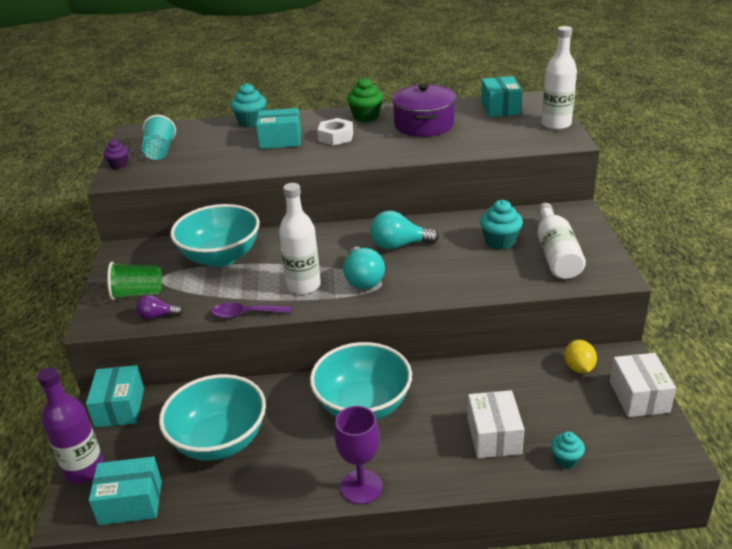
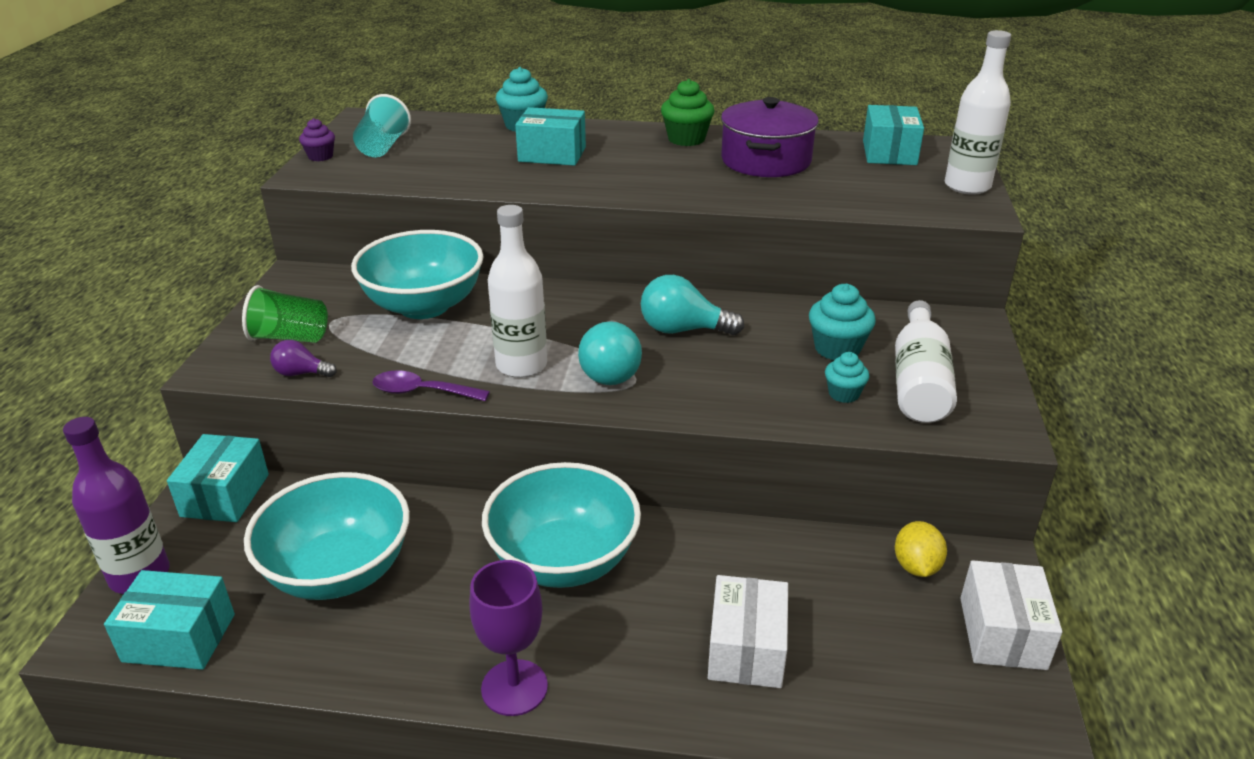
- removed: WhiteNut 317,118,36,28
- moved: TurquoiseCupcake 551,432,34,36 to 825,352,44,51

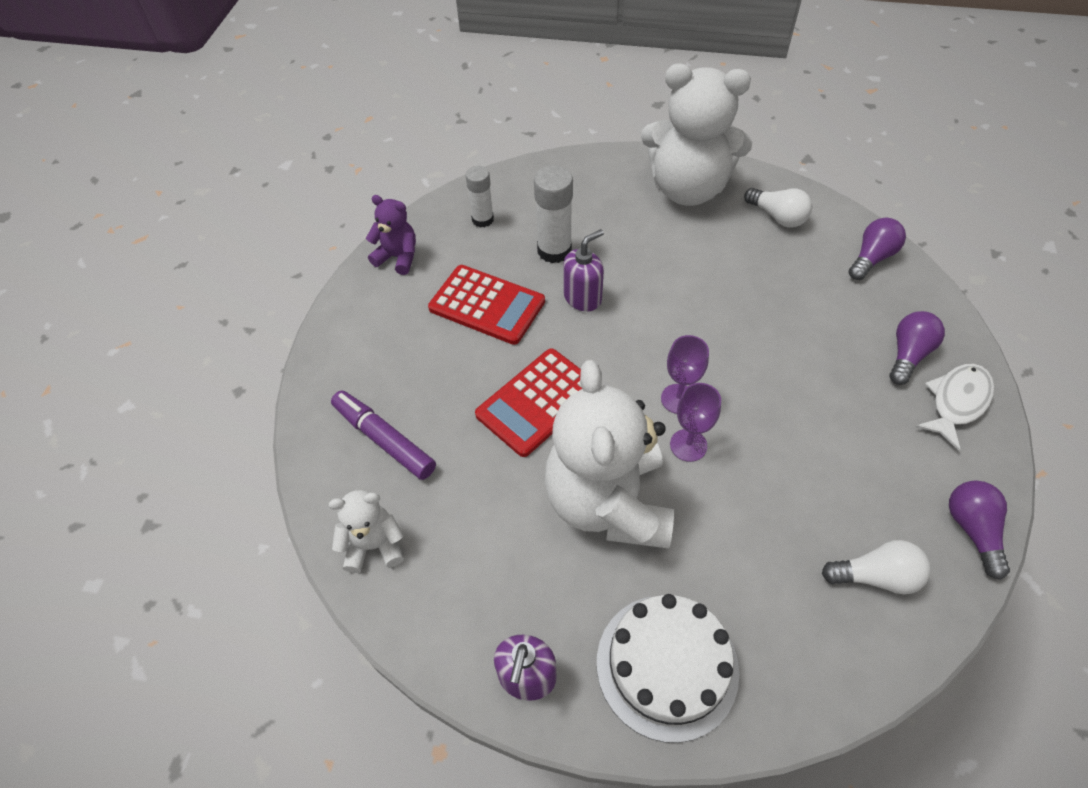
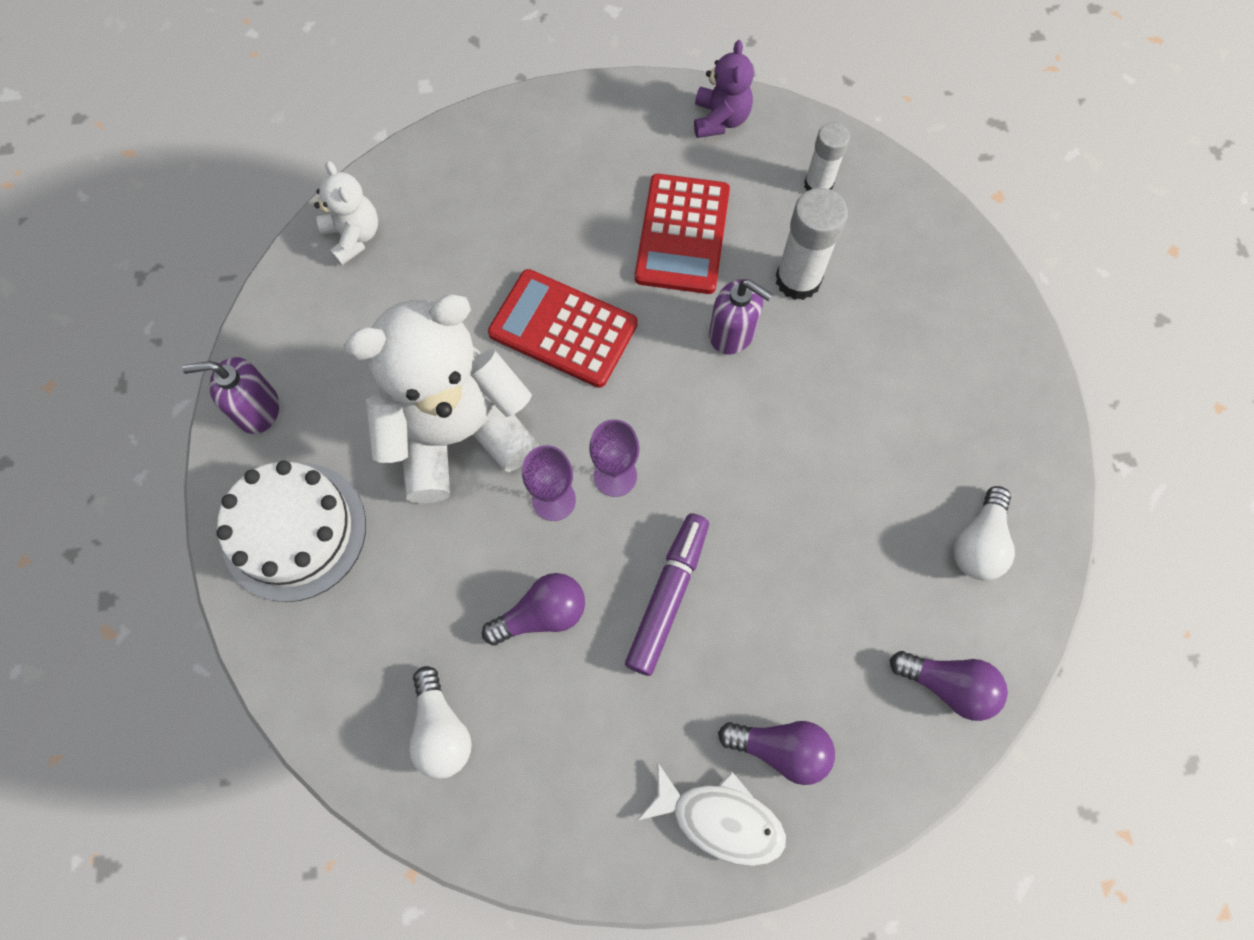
- moved: PurpleMarker 331,390,105,90 to 625,513,84,163
- removed: WhiteTeddyBear 641,63,111,143
- moved: PurpleLightBulb 949,480,61,100 to 482,573,103,73

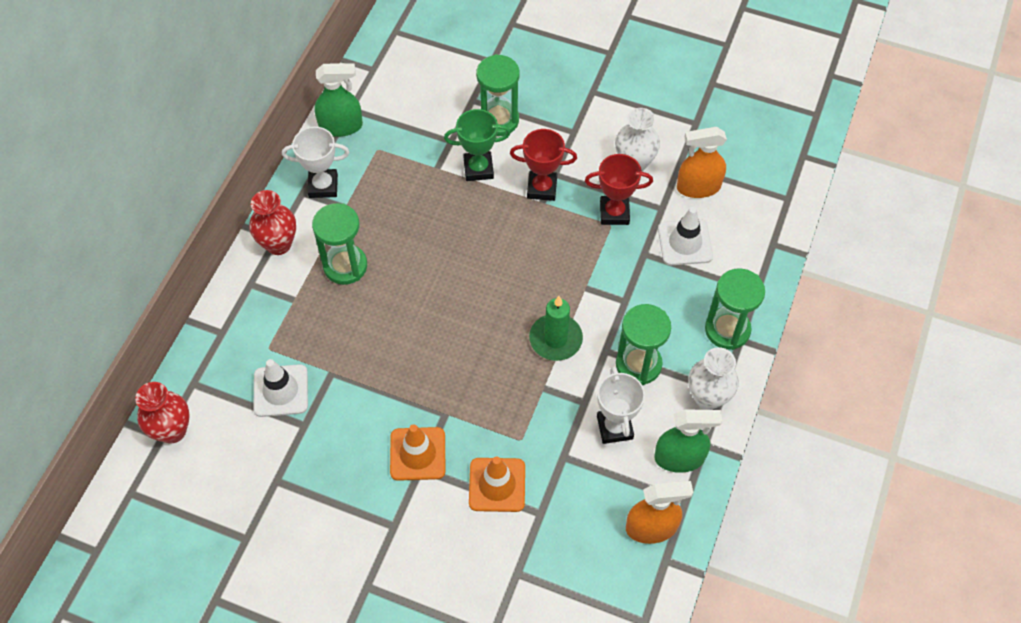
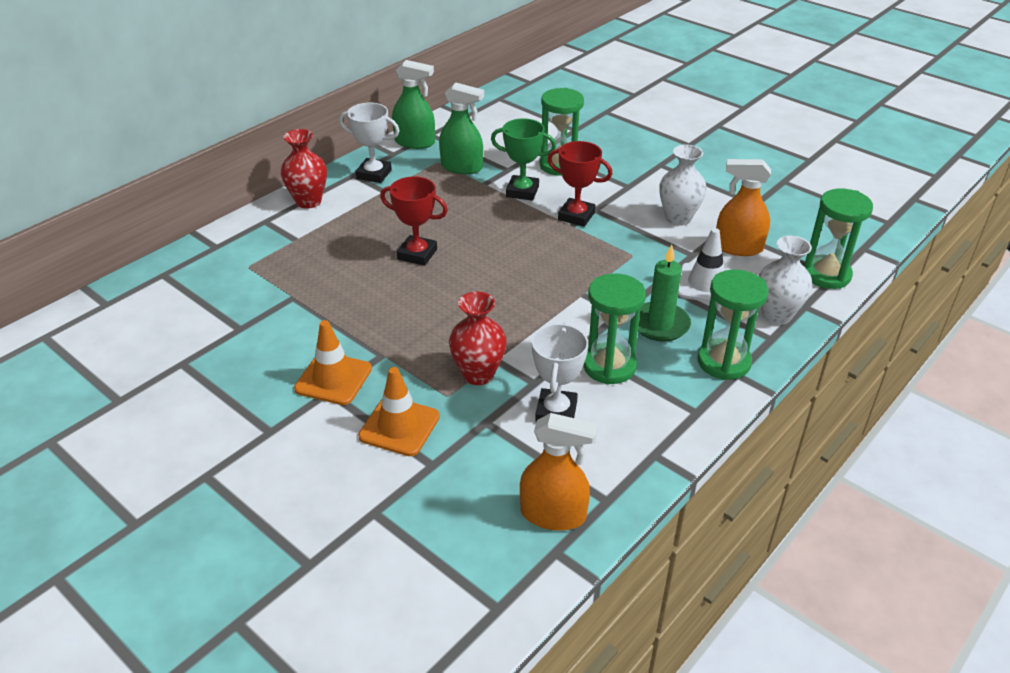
- moved: RedVase 135,382,55,61 to 449,291,58,94
- removed: WhiteTrafficCone 253,359,55,58
- moved: GreenHourglass 312,203,55,82 to 803,189,70,100
- moved: GreenCandle 529,296,54,65 to 638,245,53,97
- moved: RedTrophy 585,154,68,71 to 380,176,68,90
- moved: GreenSprayBottle 654,409,68,64 to 439,82,45,92
- moved: WhiteVase 688,347,51,63 to 759,236,54,89

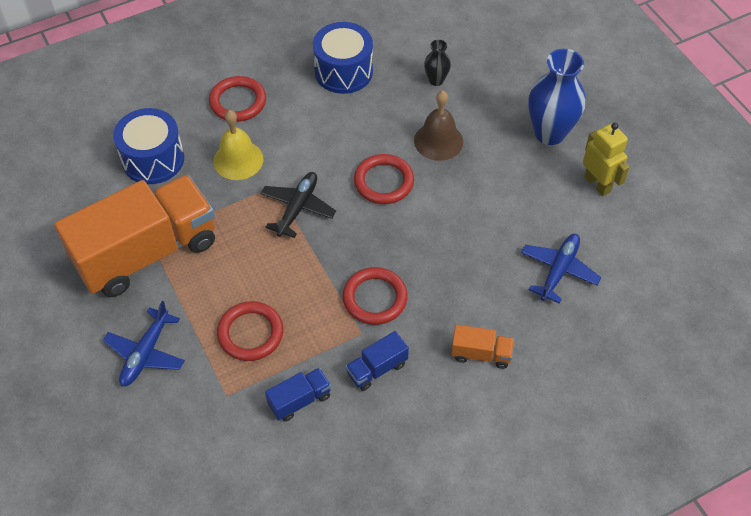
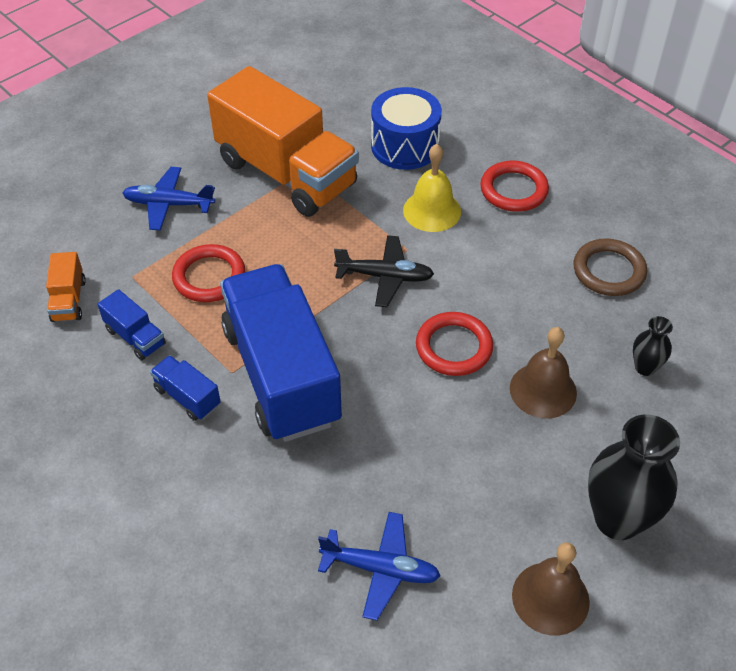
- replaced: BlueDrum 313,22,60,72 to BrownRing 574,238,73,58
- replaced: RedRing 342,267,66,58 to BlueTruck 220,264,122,178
- moved: OrangeTruck 451,324,63,45 to 46,252,40,70
- recoloured: BlueVase 528,49,58,96 to BlackVase 588,414,92,126
- replaced: YellowRobot 583,122,46,74 to BrownBell 512,542,78,94

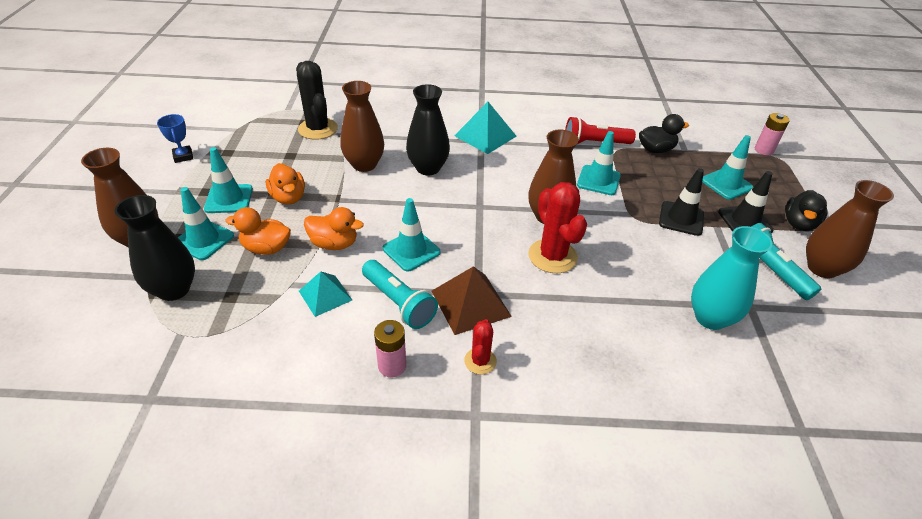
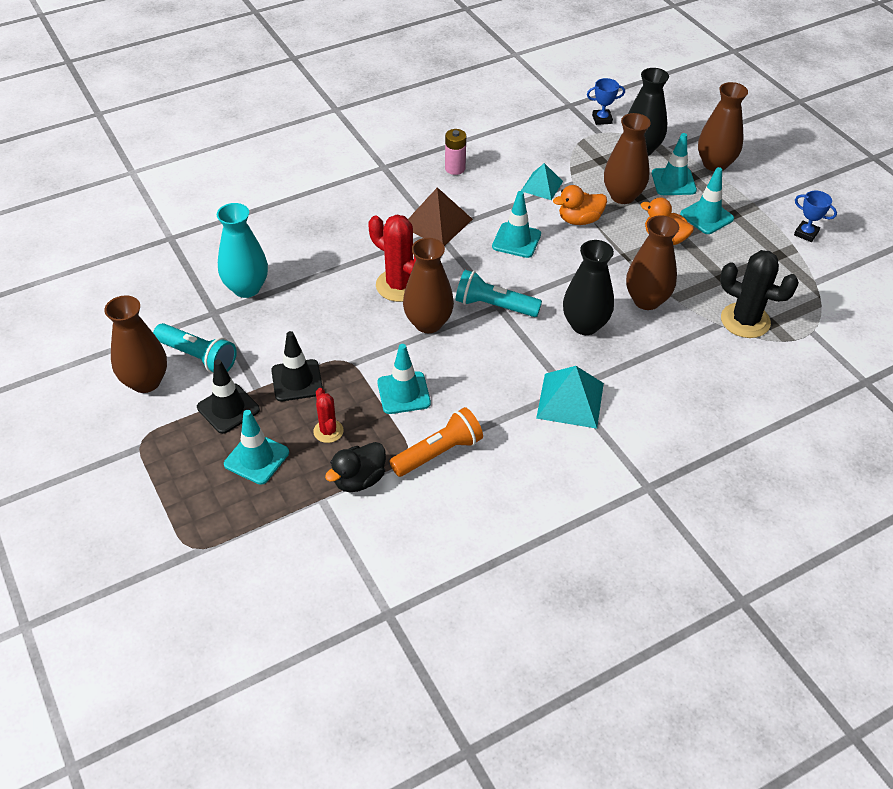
- replaced: OrangeDuck 225,207,66,48 to BrownVase 604,113,47,91
- moved: TurquoiseFlashlight 362,260,76,69 to 456,270,86,47
- moved: RedCactus 464,319,33,55 to 313,388,31,55
- recoloured: RedFlashlight 565,117,71,27 to OrangeFlashlight 390,407,93,70
- removed: PinkBattery 755,113,35,42
- removed: BlackDuck 785,190,42,41
- added: BlueTrophy 587,78,38,47

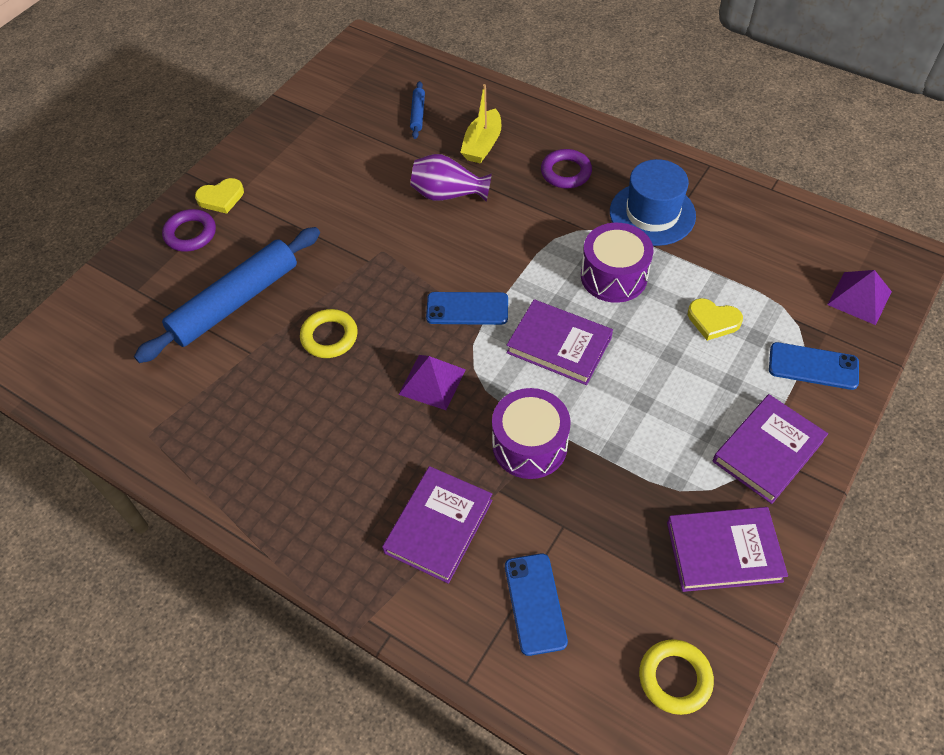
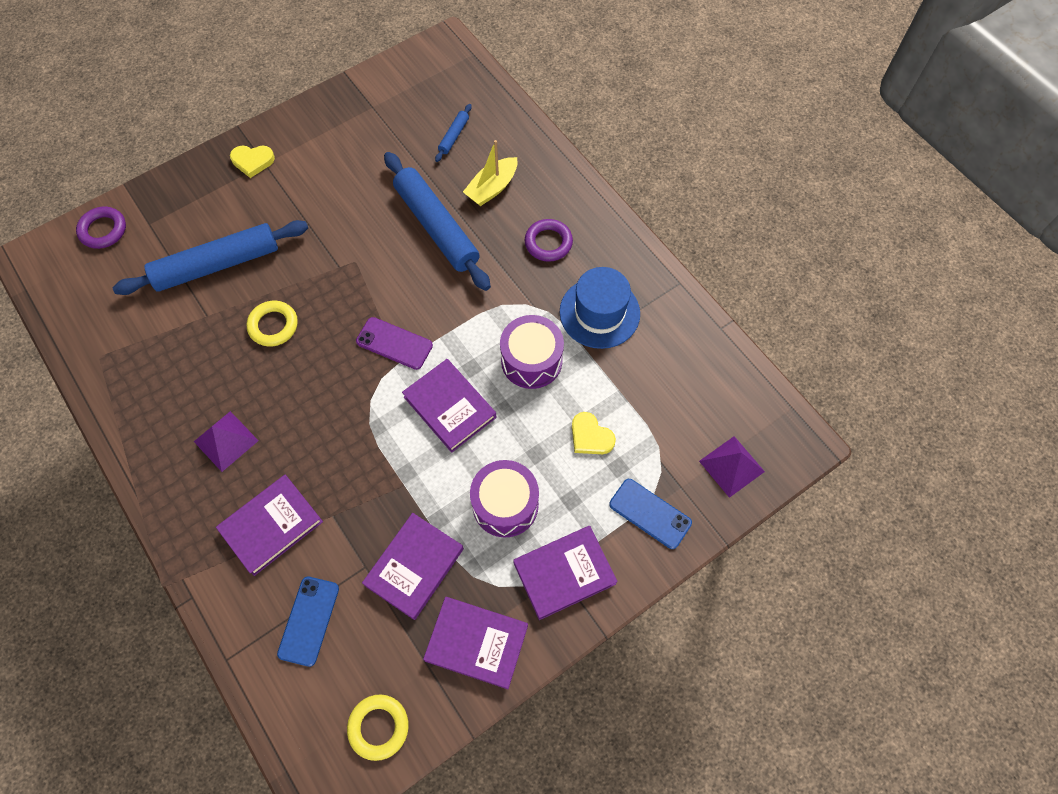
- moved: PurpleRing 162,209,54,43 to 76,207,50,42
- moved: PurplePyramid 399,355,67,55 to 194,411,65,61
- replaced: PurpleVase 410,154,82,47 to BlueRollingPin 384,152,107,139
- recoloured: BluePhone 426,292,82,33 to PurplePhone 356,317,77,53
- moved: PurpleDrum 492,388,79,91 to 470,460,69,77
- added: PurpleBook 362,513,102,107

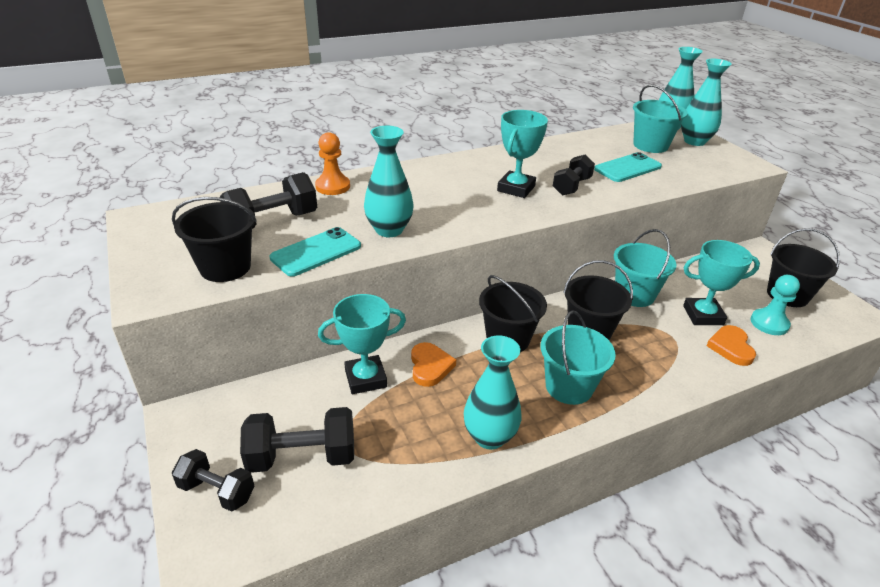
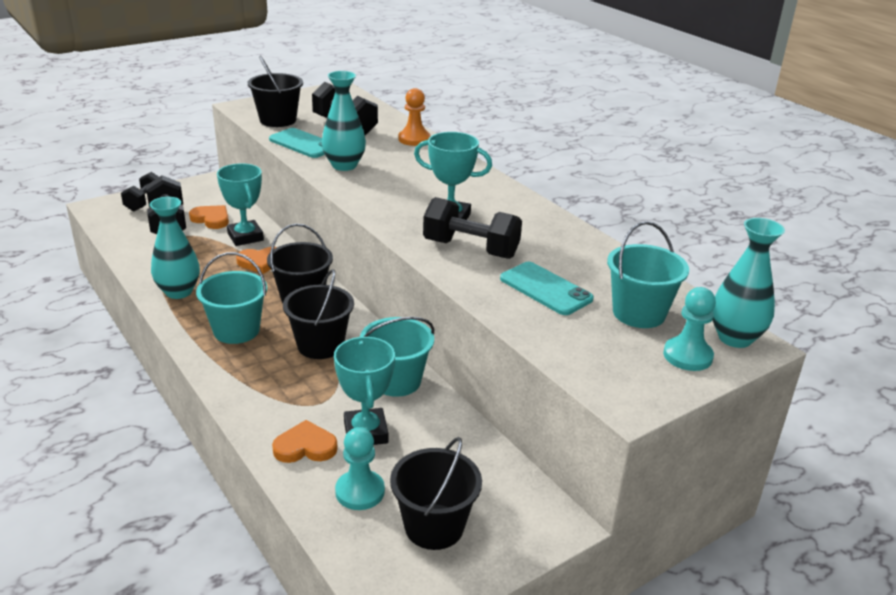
- resized: BlackDumbbell 553,155,42,40 = 423,197,99,62 x1.50
- replaced: TurquoiseVase 681,59,51,87 to TurquoisePawn 663,287,53,84
- added: OrangeHeart 189,205,40,24

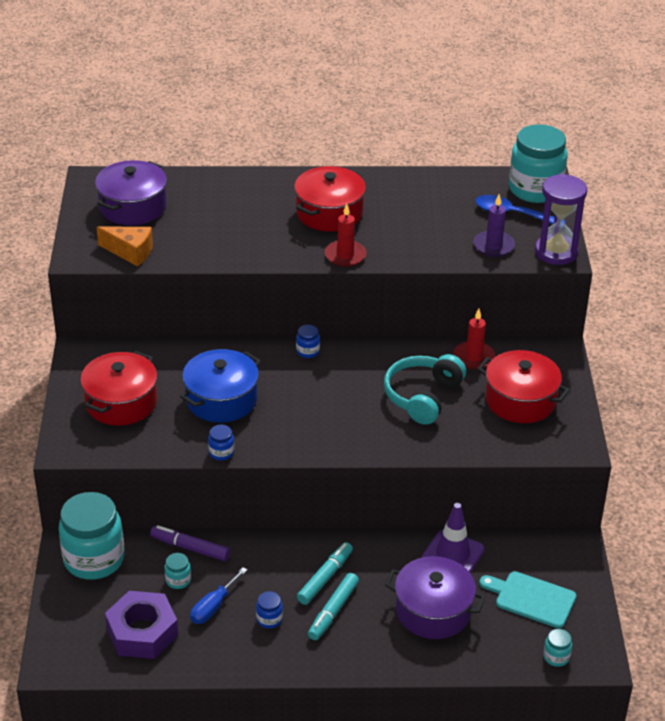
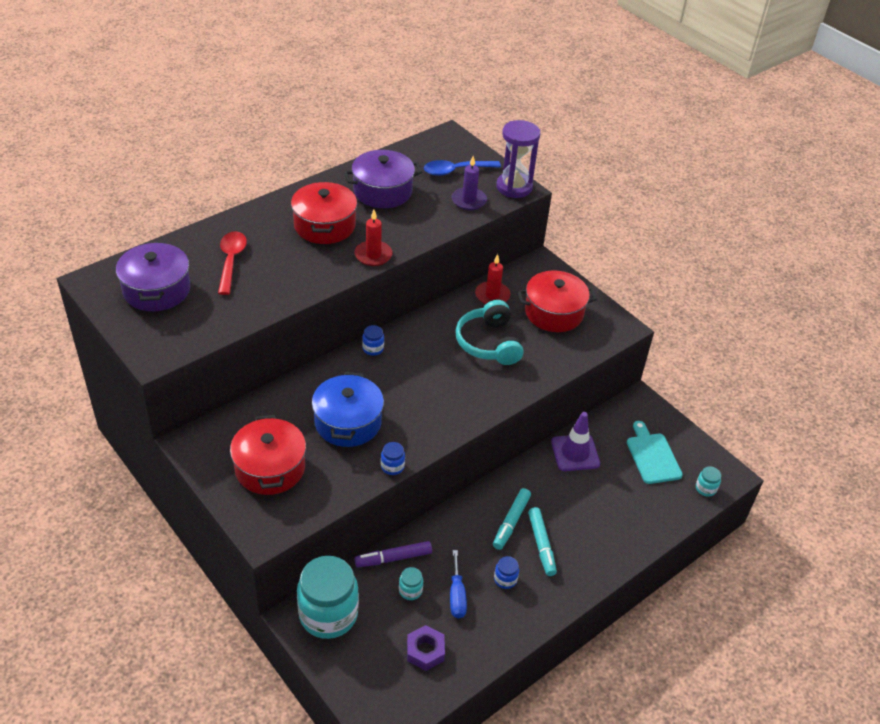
- removed: OrangeCheese 96,227,57,40
- resized: PurpleNut 105,591,73,68 = 407,625,38,46 x0.62
- turned: TurquoiseMarker 297,542,56,63 = 493,488,38,62 150 degrees counterclockwise
- moved: PurplePot 385,556,101,83 to 344,150,78,58
- turned: TurquoiseCuttingBoard 479,571,97,57 = 627,421,56,63 90 degrees clockwise
- removed: TurquoiseJar 509,124,59,79
- added: RedSpoon 218,231,29,64

